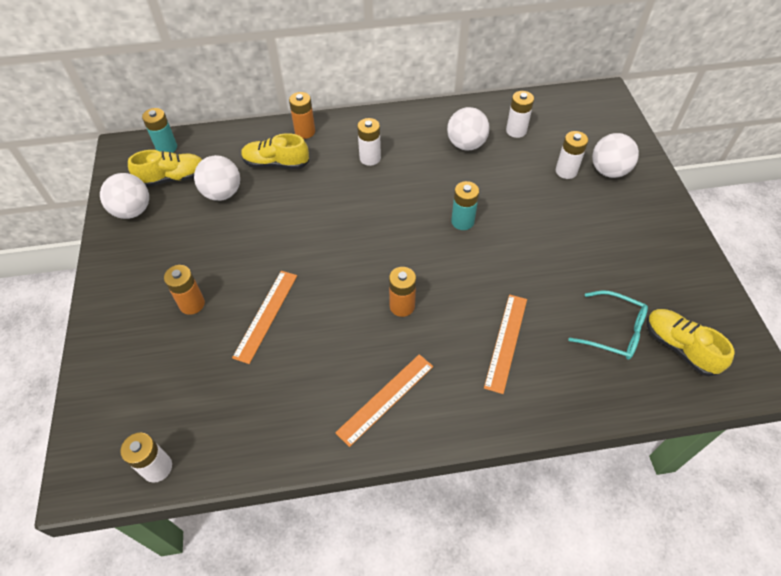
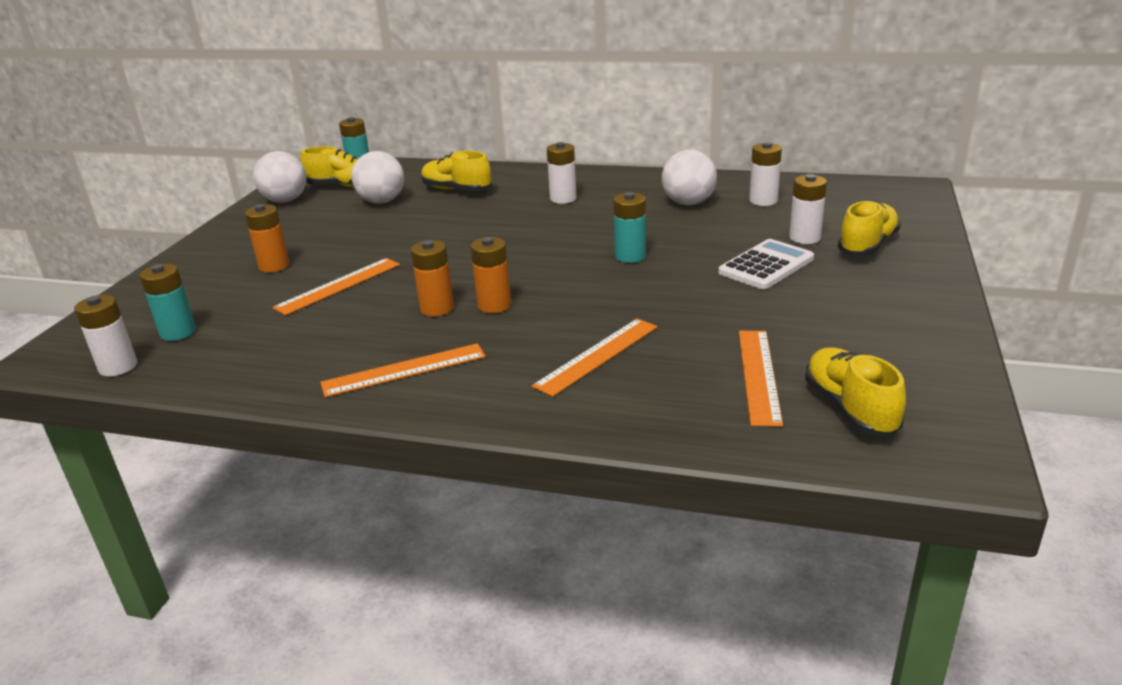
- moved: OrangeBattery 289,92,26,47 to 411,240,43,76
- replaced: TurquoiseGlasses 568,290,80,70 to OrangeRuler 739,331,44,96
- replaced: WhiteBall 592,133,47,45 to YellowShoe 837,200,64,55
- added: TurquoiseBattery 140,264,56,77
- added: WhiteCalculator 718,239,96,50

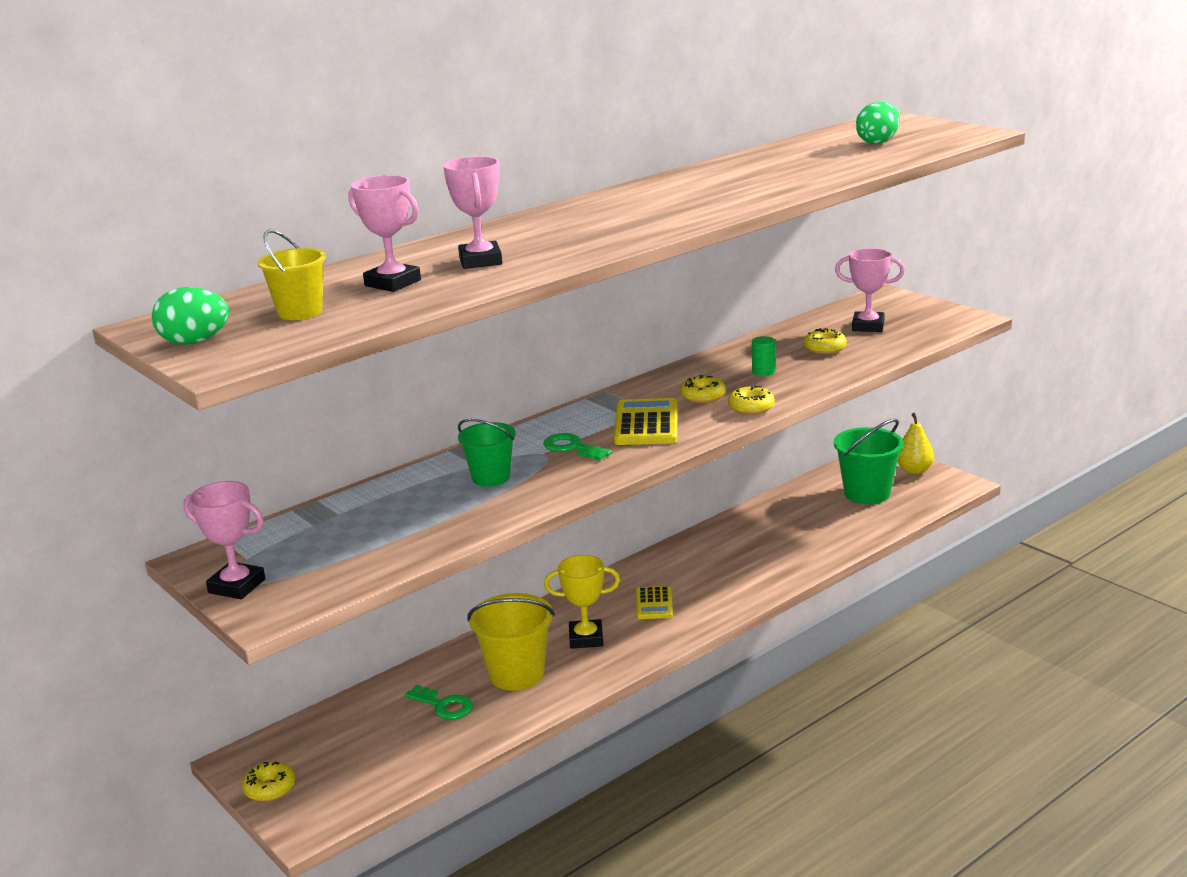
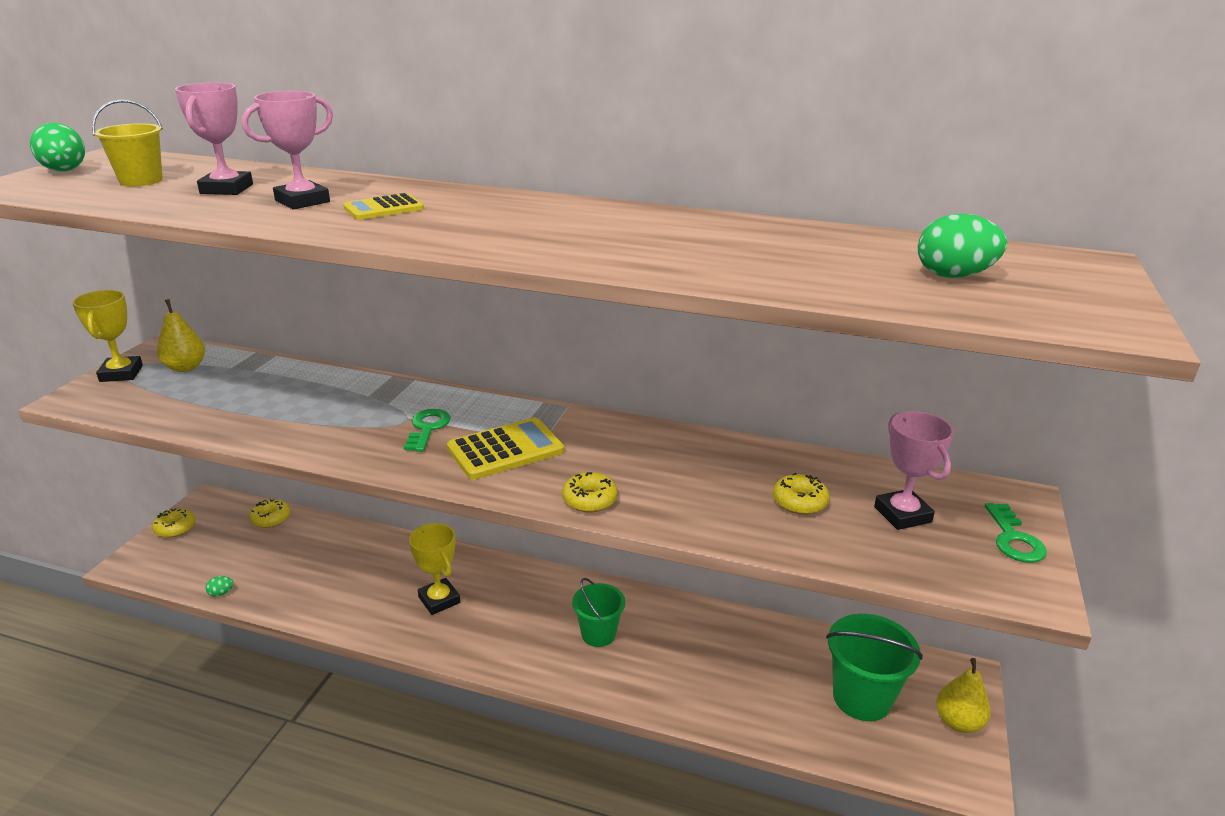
- recoloured: PinkTrophy 183,481,82,118 to YellowTrophy 72,290,71,92
- moved: GreenKey 404,685,69,35 to 985,503,62,60
- moved: GreenBucket 458,419,58,68 to 572,578,53,69
- removed: YellowBucket 467,593,88,97
- moved: YellowCalculator 636,586,37,33 to 343,193,81,27
- moved: YellowDonut 680,375,46,28 to 249,499,41,29
- removed: GreenCylinder 752,336,23,40
- added: YellowPear 157,299,48,73
- added: GreenEgg 205,576,29,21

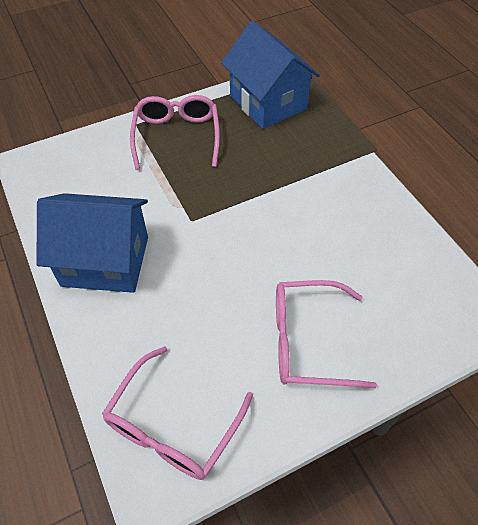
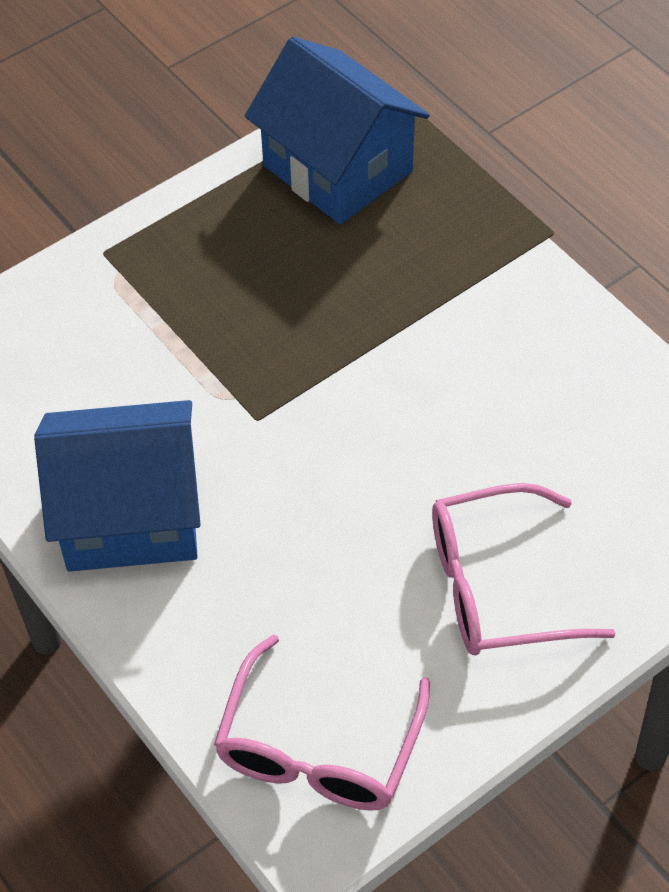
- removed: PinkGlasses 130,95,90,74

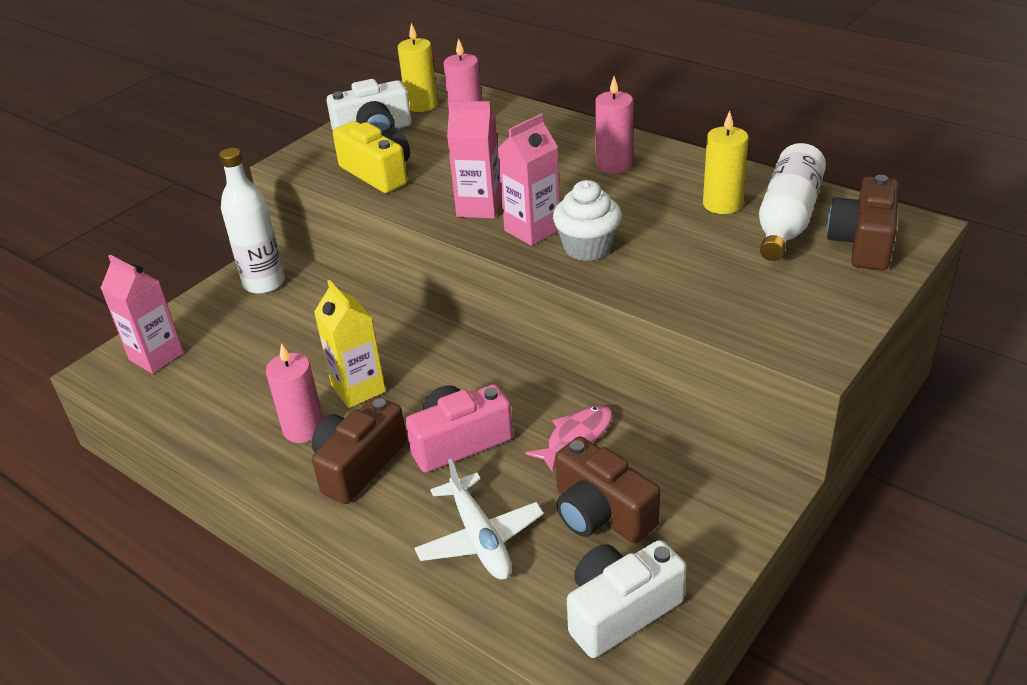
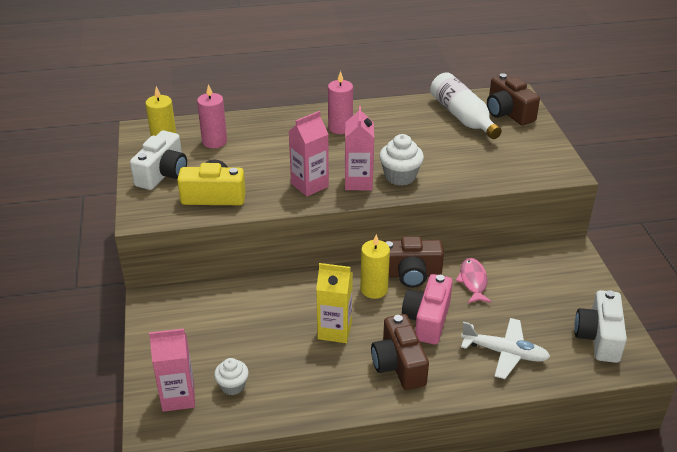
- removed: WhiteBottle 219,148,66,146
- removed: PinkCandle 266,343,57,100
- moved: BrownCamera 555,436,105,107 to 383,236,61,52
- moved: YellowCandle 703,111,45,103 to 360,234,30,65
- added: WhiteCupcake 214,358,35,37

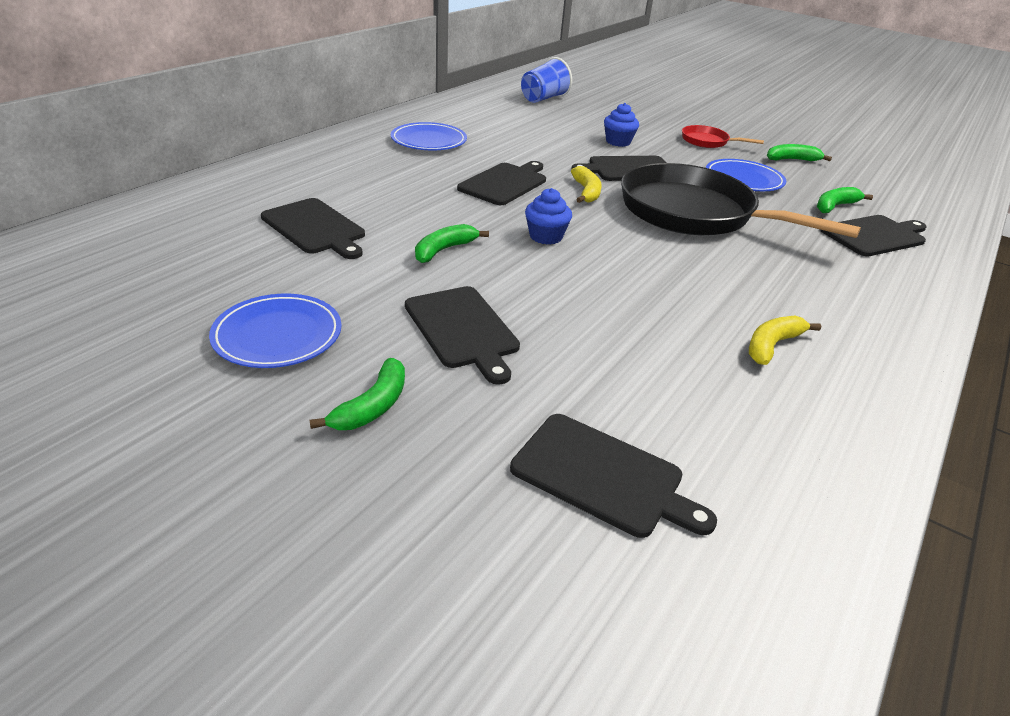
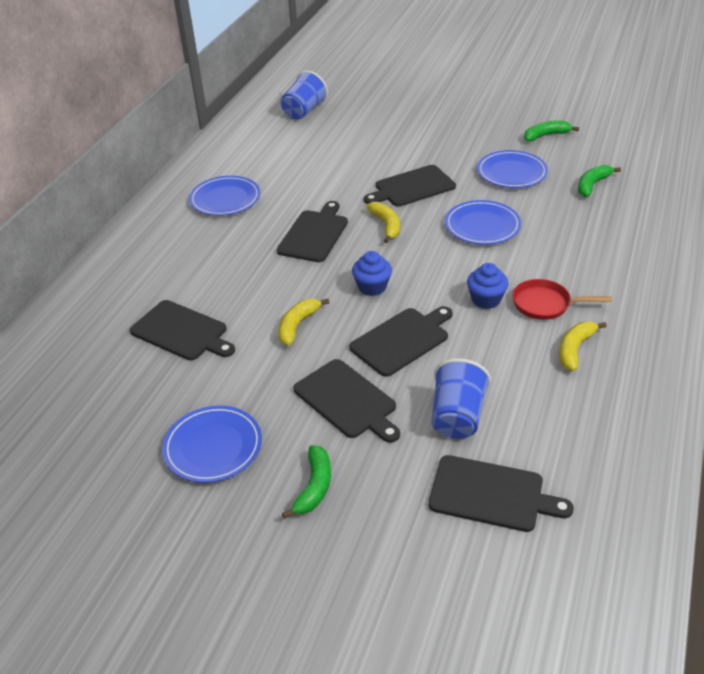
- recoloured: GreenBanana 415,224,74,39 to YellowBanana 279,299,50,47
- moved: BlueCupcake 604,103,35,44 to 467,263,42,46
- replaced: BlackPan 621,163,240,75 to BluePlate 445,200,76,45
- moved: RedPan 682,125,82,23 to 512,279,100,41
- moved: BlackCuttingBoard 820,215,107,42 to 349,306,104,71
- added: BlueCup 431,358,60,81

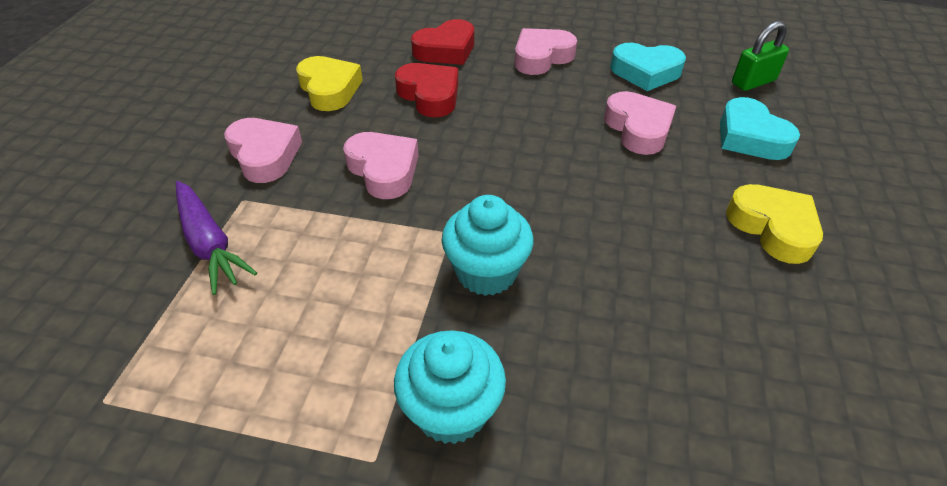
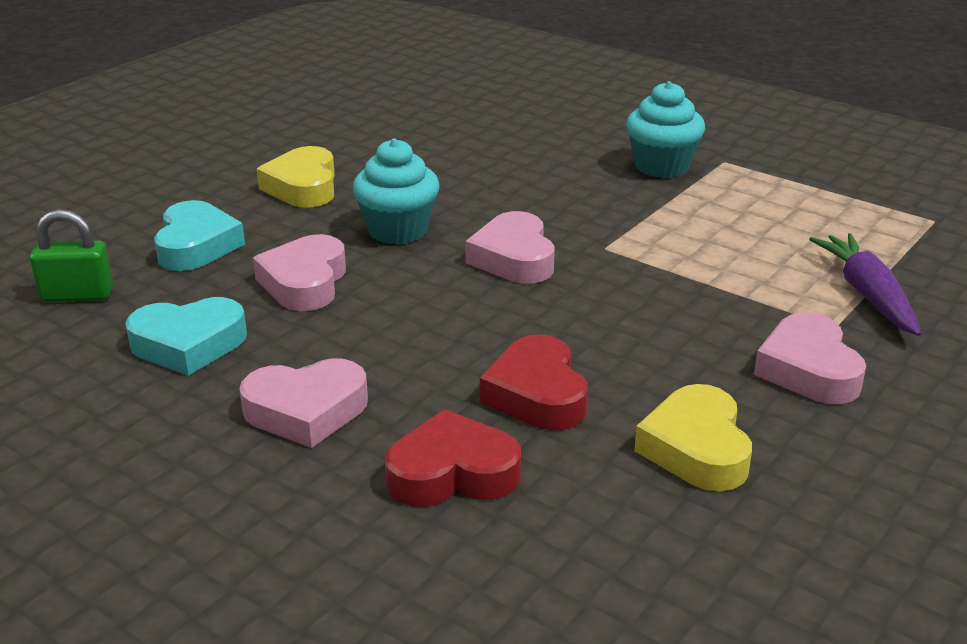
- moved: PinkHeart 343,132,76,67 to 465,211,90,73
- moved: TurquoiseCupcake 442,195,91,101 to 352,138,88,106
- turned: TurquoiseHeart 610,43,76,48 = 125,297,122,79 135 degrees clockwise

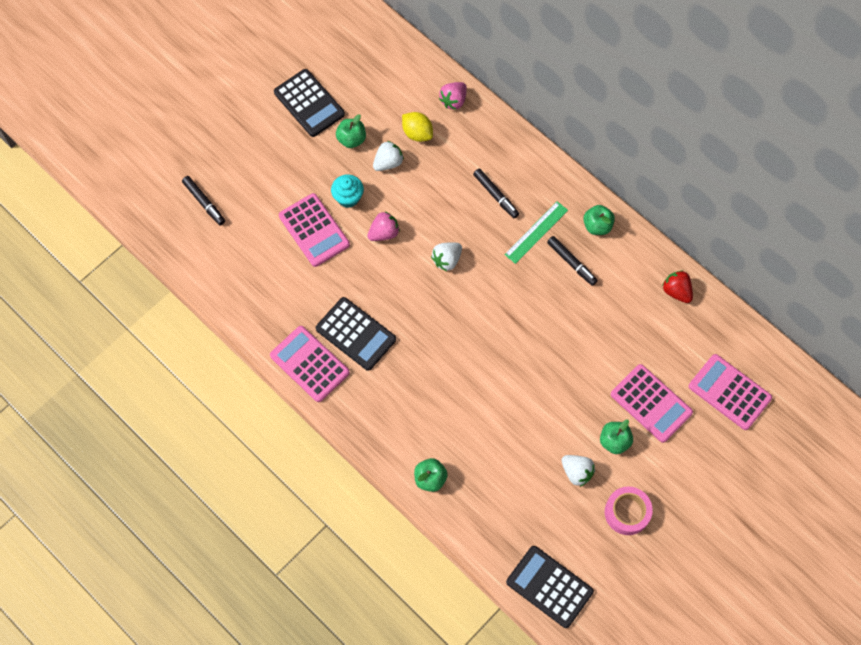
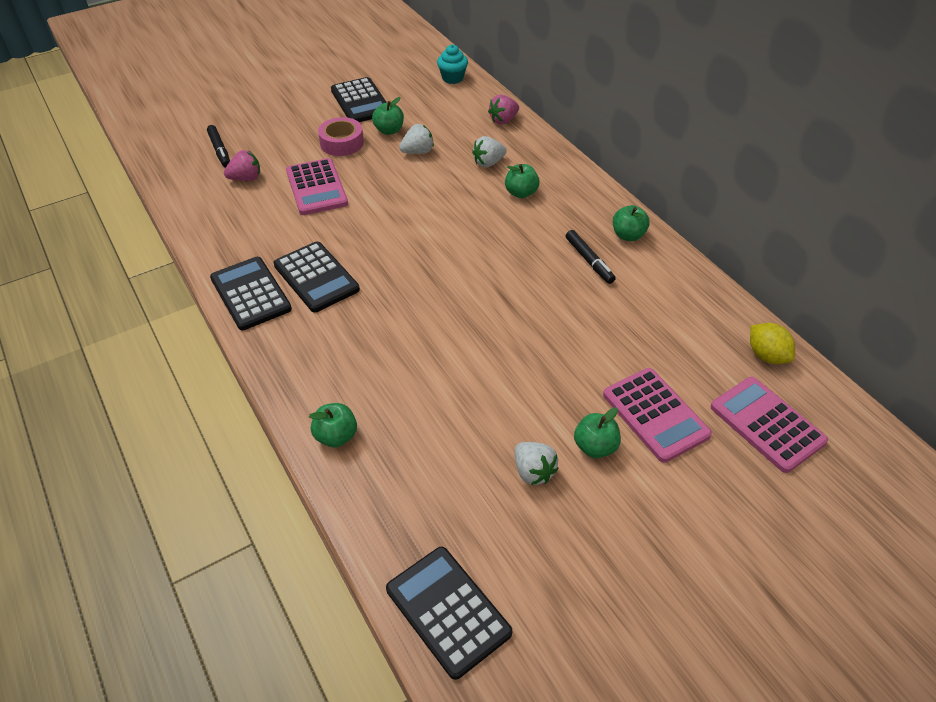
- recoloured: PinkCalculator 270,326,80,76 to BlackCalculator 210,257,82,73
- moved: TurquoiseCupcake 331,174,33,34 to 437,44,31,40
- moved: PinkStrawberry 367,211,33,30 to 224,150,36,31
- moved: YellowLemon 402,112,31,30 to 750,323,45,41
- moved: WhiteStrawberry 431,242,31,29 to 472,136,35,32
- replaced: BlackMarker 473,169,46,49 to GreenApple 505,164,35,34
- removed: GreenRuler 504,201,64,63
- moved: PinkTape 605,487,48,48 to 318,117,46,39
- removed: RedStrawberry 662,270,31,33

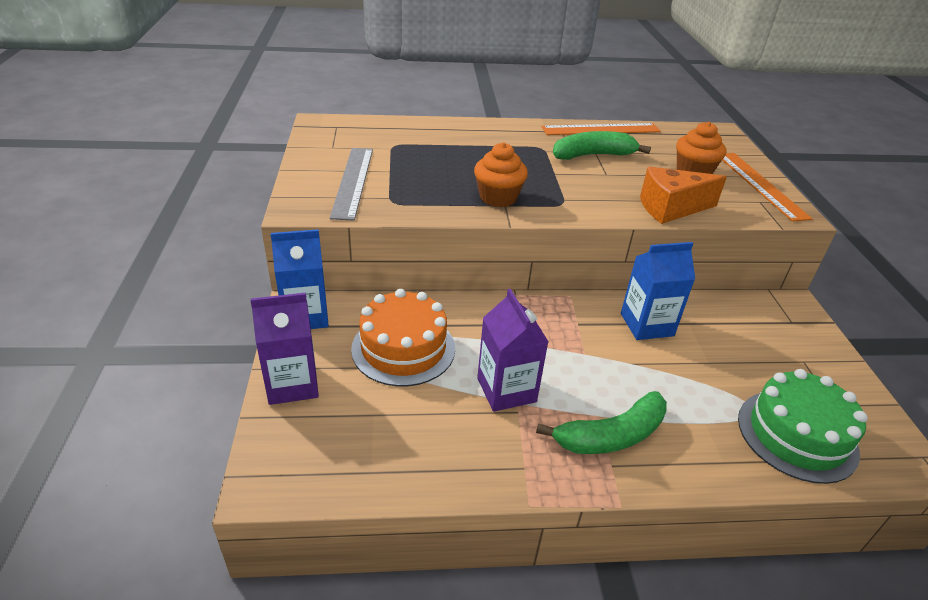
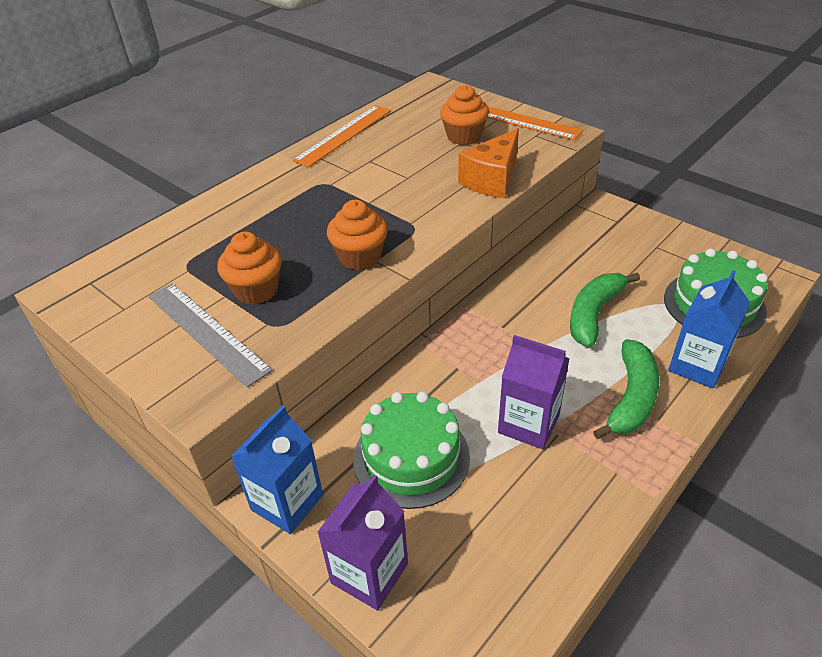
- recoloured: OrangeCake 351,289,104,97 to GreenCake 353,392,117,117
- moved: GreenBanana 553,131,98,29 to 570,273,70,74
- moved: BlueCarton 621,242,74,98 to 668,270,82,118
- added: OrangeCupcake 217,232,65,73

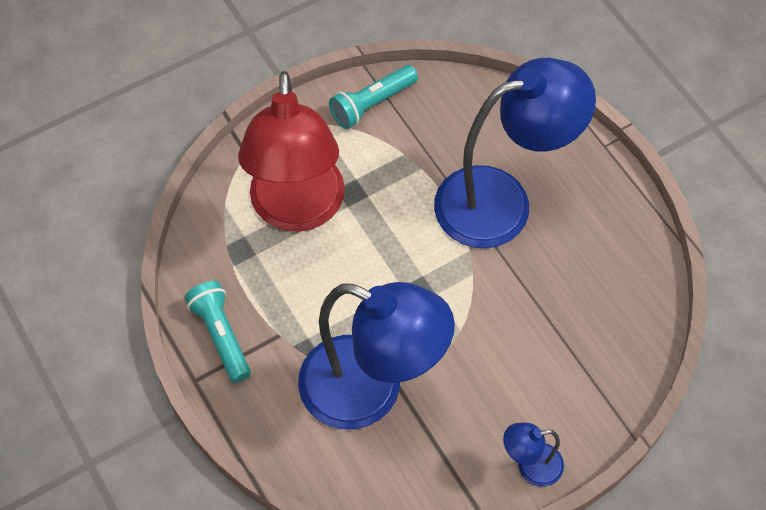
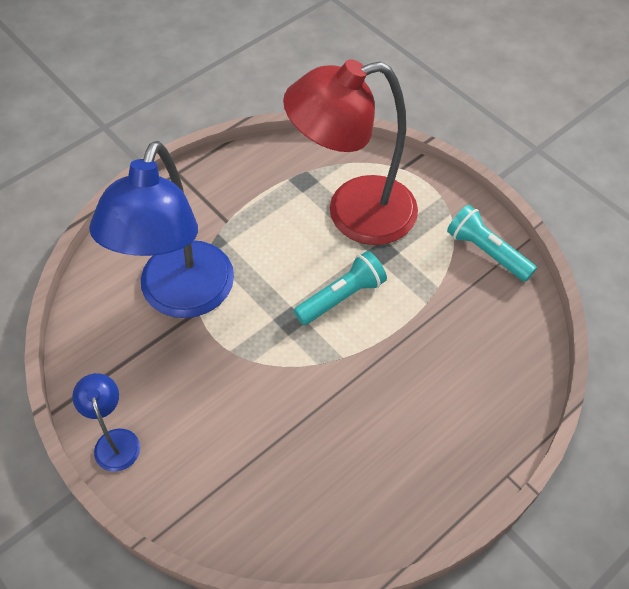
- moved: TurquoiseFlashlight 185,281,66,102 to 294,251,93,74
- removed: BlueLamp 434,58,162,190

